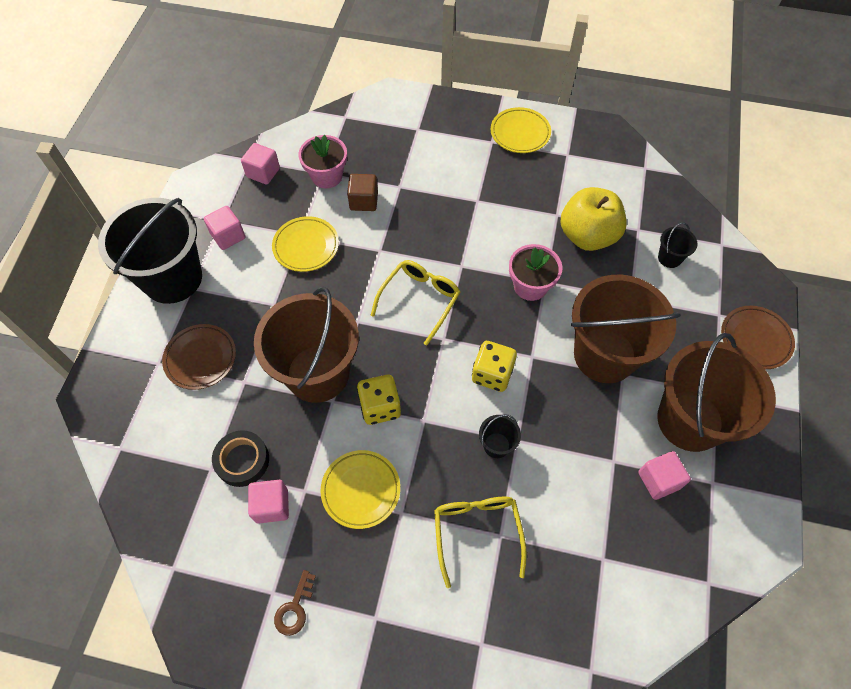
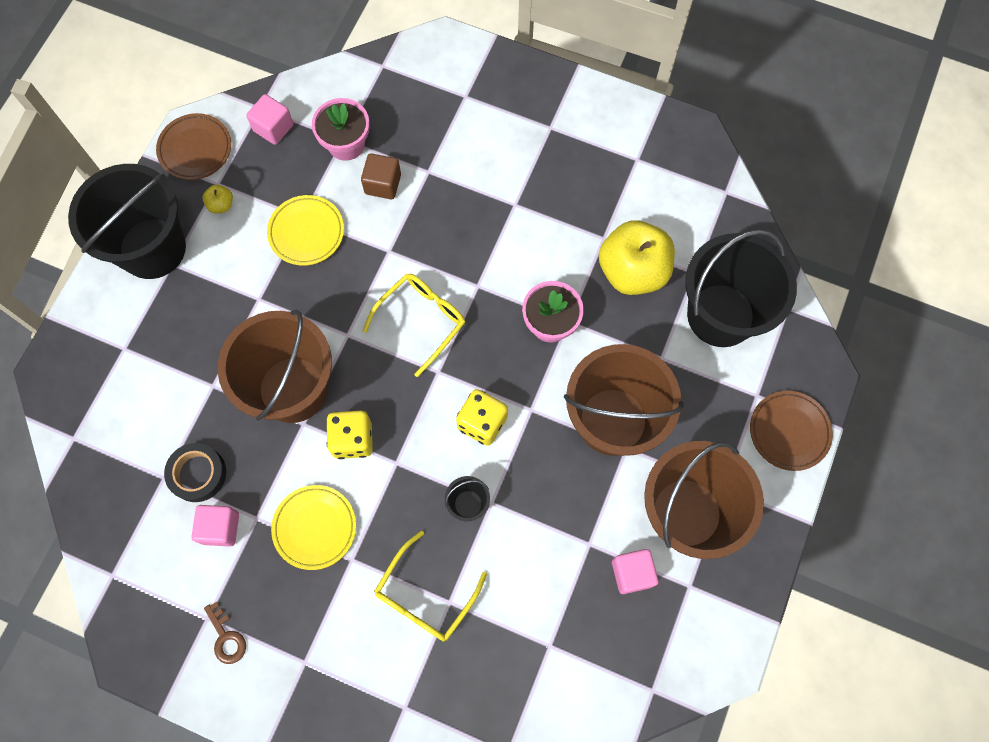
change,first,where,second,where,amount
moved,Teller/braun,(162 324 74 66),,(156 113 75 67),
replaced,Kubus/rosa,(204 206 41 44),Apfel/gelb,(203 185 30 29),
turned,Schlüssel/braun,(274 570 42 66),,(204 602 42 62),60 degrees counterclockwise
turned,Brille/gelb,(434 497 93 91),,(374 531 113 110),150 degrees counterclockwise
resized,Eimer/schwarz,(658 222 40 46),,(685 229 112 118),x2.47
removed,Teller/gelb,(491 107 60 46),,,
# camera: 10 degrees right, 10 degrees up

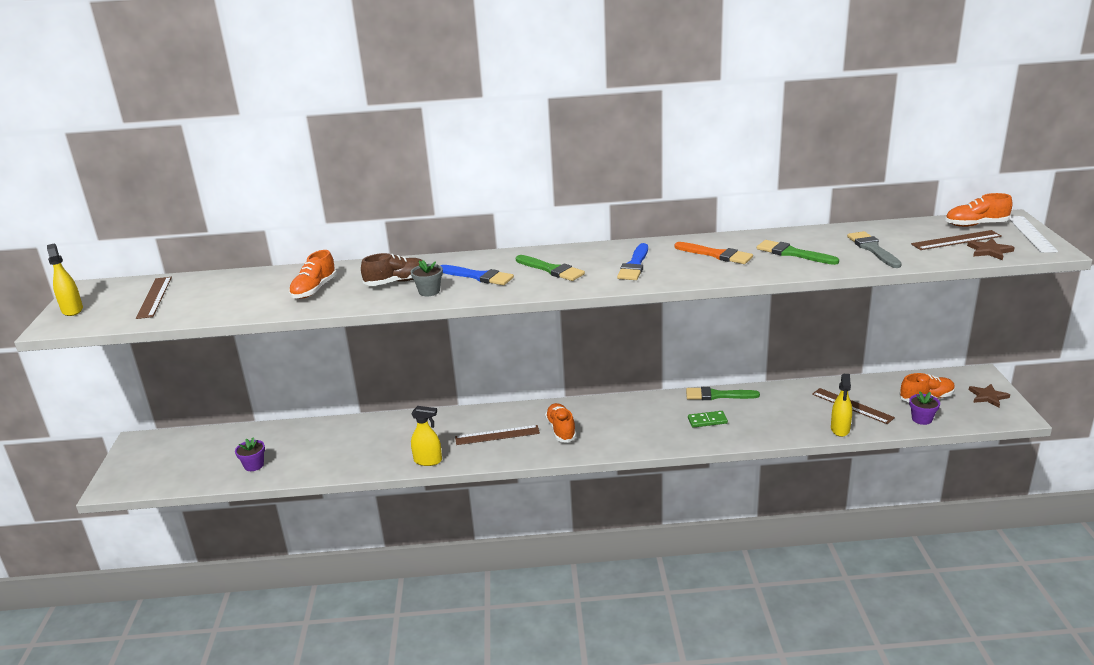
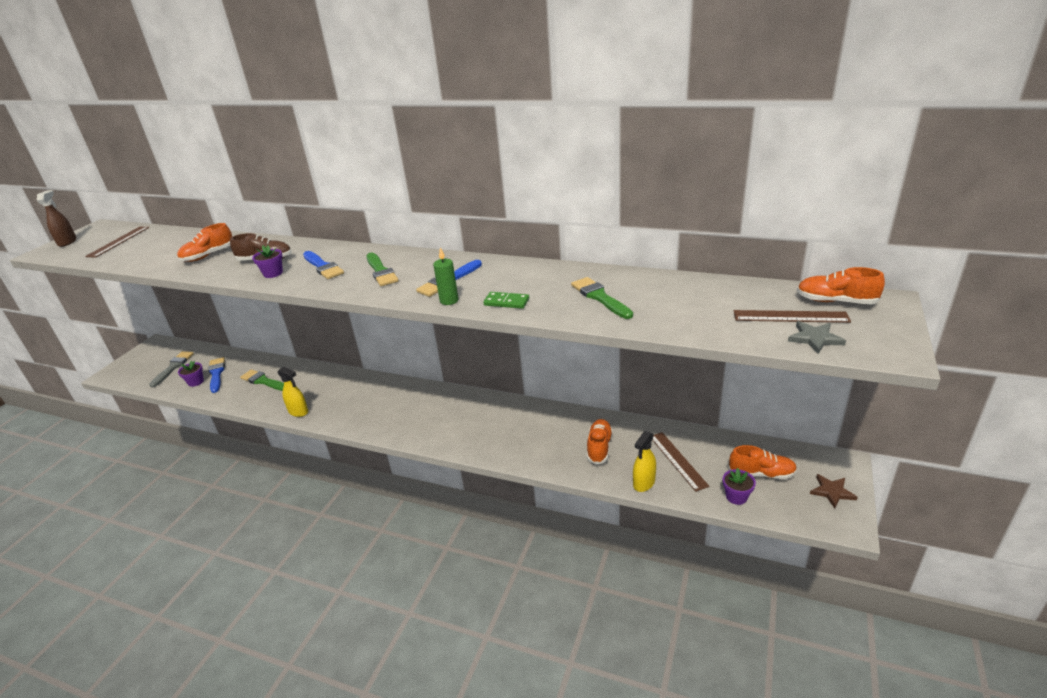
change,first,where,second,where,amount
recoloured,Sprühflasche/gelb,(47 244 36 72),Sprühflasche/braun,(37 190 40 57),
moved,Pinsel/grau,(847 231 55 37),,(149 351 45 36),
added,,,Pinsel/blau,(208 357 17 36),
moved,Pinsel/grün,(686 387 74 13),,(240 369 44 22),
recoloured,Blumentopf/grau,(411 260 32 36),Blumentopf/lila,(252 245 31 33),
added,,,Kerze/grün,(433 248 25 57),
moved,Dominostein/grün,(688 411 40 17),,(483 292 46 17),
moved,Schuh/orange,(545 403 32 39),,(587 419 26 46),
recoloured,Stern/braun,(967 238 48 22),Stern/grau,(788 321 58 33),
removed,Lineal/braun,(455 425 85 20),,,
removed,Pinsel/orange,(674 242 79 22),,,
removed,Lineal/weiß,(1009 216 49 37),,,
# camera: 25 degrees right, 5 degrees up

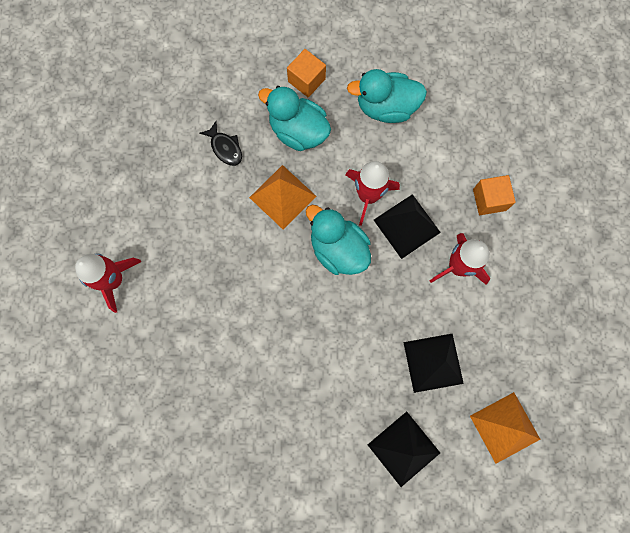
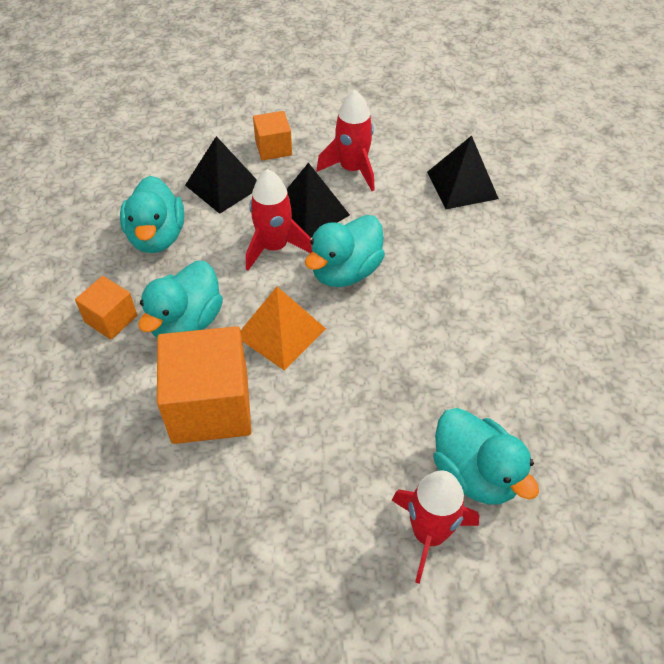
change,first,where,second,where,amount
replaced,Fisch/schwarz,(199 121 43 45),Kubus/orange,(157 326 95 118),
moved,Pyramide/schwarz,(368 411 72 76),,(185 136 72 78),
added,,,Ente/türkis,(433 408 106 97),
removed,Pyramide/orange,(470 392 70 72),,,
# camera: 95 degrees left, 25 degrees down

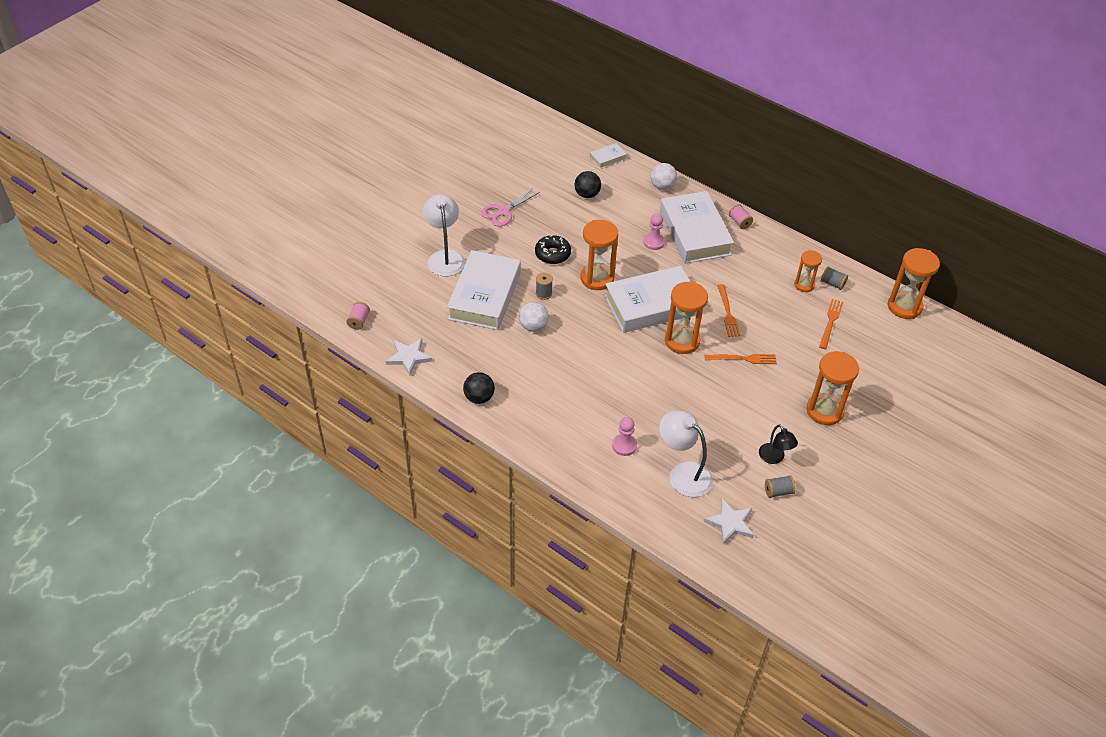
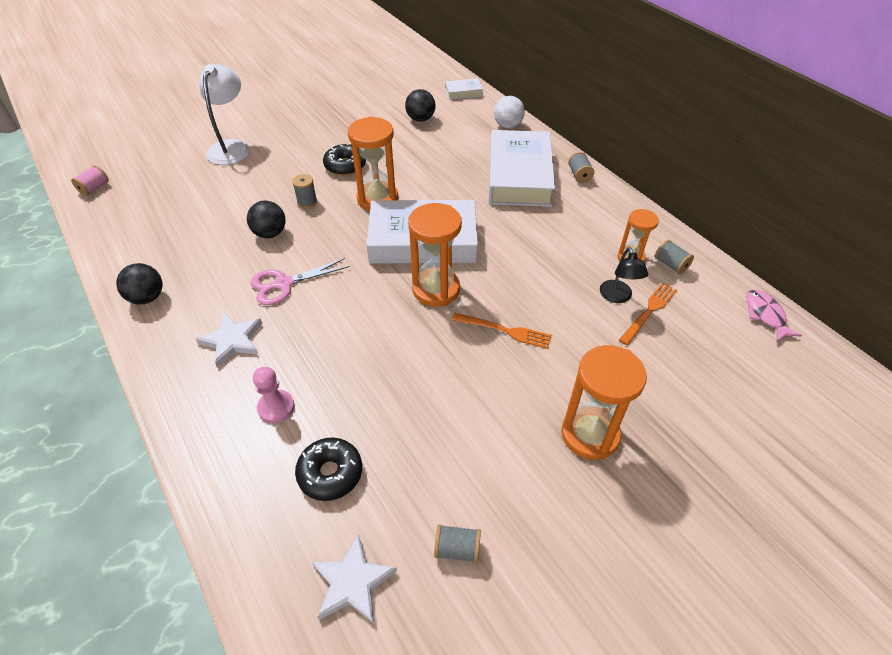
change,first,where,second,where,amount
moved,Stern/weiß,(386 338 46 37),,(196 313 66 55),
recoloured,Ball/weiß,(519 302 30 30),Ball/schwarz,(247 200 39 38),
moved,Schere/rosa,(481 188 59 39),,(250 258 100 47),
replaced,Lampe/weiß,(660 410 53 87),Donut/schwarz,(295 438 67 63),
recoloured,Garnrolle/rosa,(729 204 24 25),Garnrolle/grau,(568 152 26 31),
moved,Lampe/schwarz,(759 424 39 40),,(600 247 48 56),
replaced,Sanduhr/orange,(887 248 53 71),Fisch/rosa,(746 290 56 52),
removed,Buch/weiß,(447 250 74 80),,,
removed,Bauer/rosa,(643 213 22 37),,,
removed,Gabel/orange,(717 284 23 53),,,
# camera: 20 degrees right, 0 degrees up

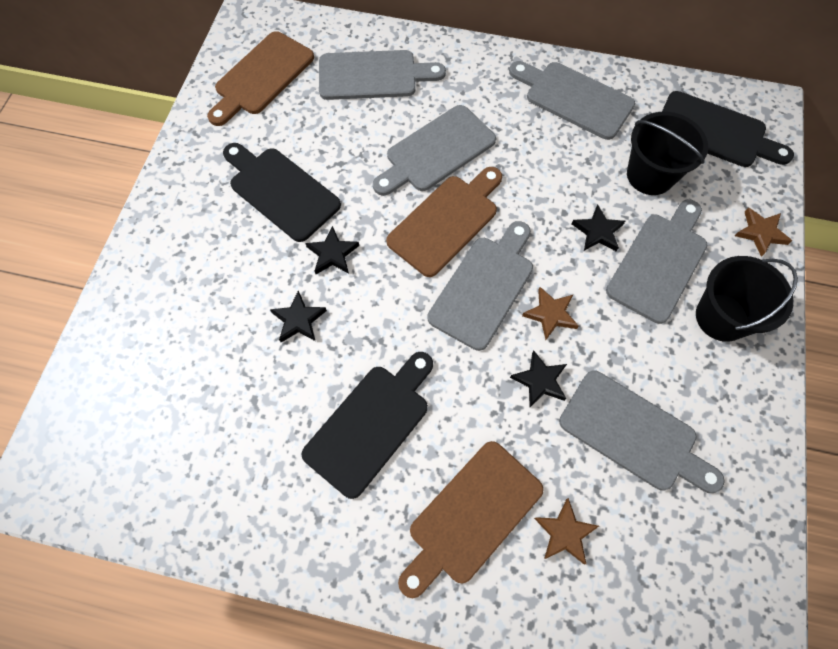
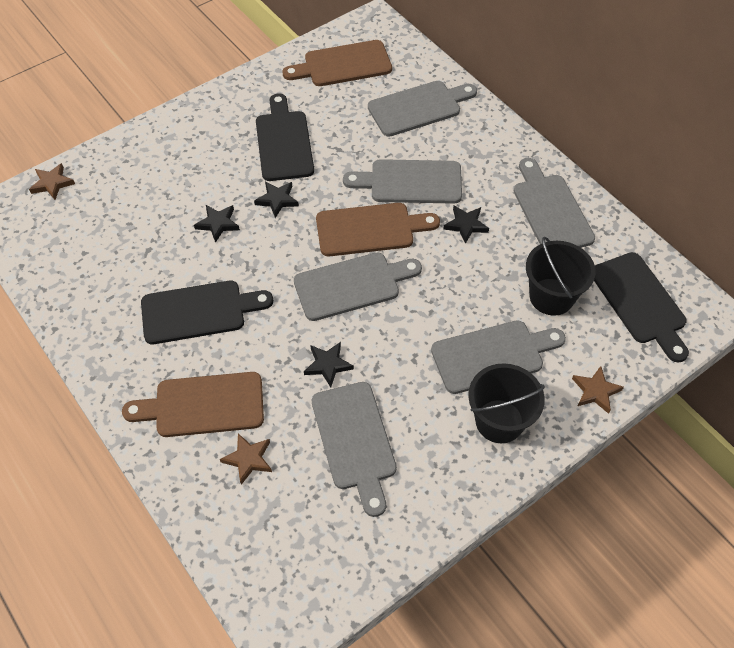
change,first,where,second,where,amount
moved,Stern/braun,(522 287 57 53),,(29 163 46 37),
turned,Schneidebrett/grau,(319 50 127 50),,(368 81 109 56),60 degrees counterclockwise
moved,Stern/schwarz,(572 205 53 47),,(443 206 46 38),
# camera: 40 degrees right, 10 degrees down

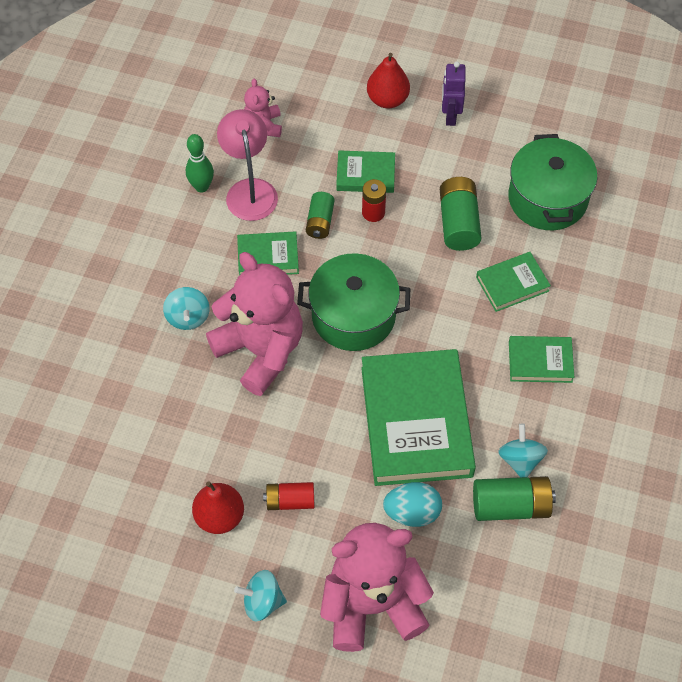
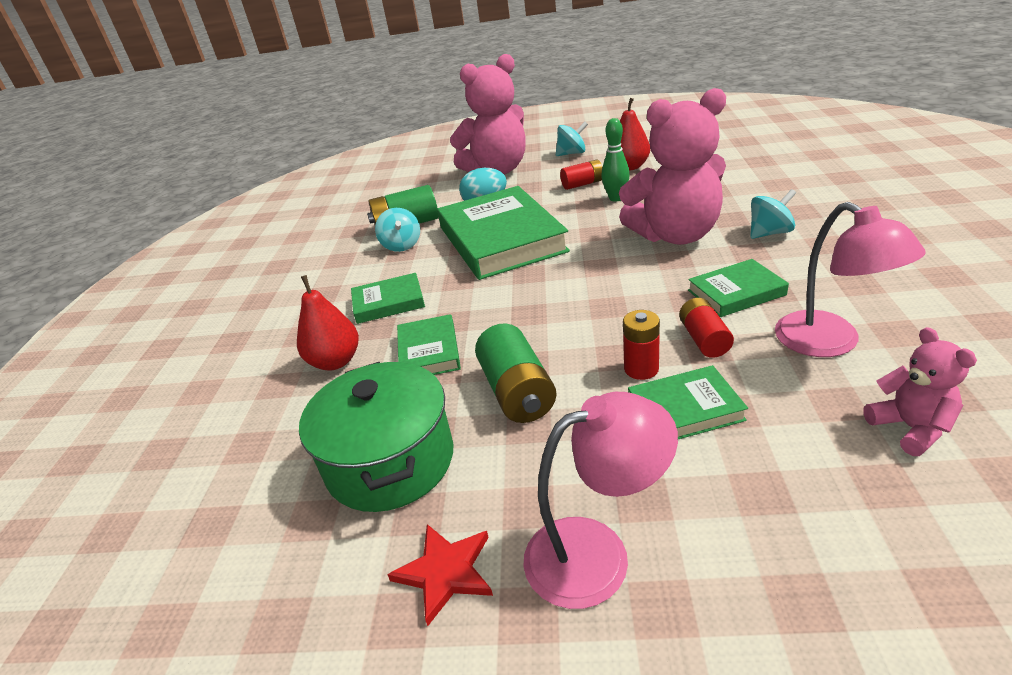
change,first,where,second,where,amount
moved,Birne/rot,(367 53 43 55),,(297 275 62 95),
added,,,Stern/rot,(387 524 106 102),
turned,Buch/grün,(476 252 75 60),,(397 314 64 61),60 degrees counterclockwise
replaced,Roboter/lila,(442 61 24 65),Lampe/rosa,(523 392 155 217),
moved,Bowlingkegel/grün,(186 134 28 59),,(601 118 29 84),
turned,Teddybär/rosa,(206 252 97 144),,(619 88 107 157),45 degrees counterclockwise
recoloured,Batterie/grün,(306 192 29 47),Batterie/rot,(679 298 55 60),
turned,Kreisel/türkis,(163 287 47 43),,(750 189 46 50),90 degrees clockwise
removed,Kochtopf/grün,(297 253 113 98),,,
# camera: 170 degrees right, 25 degrees down

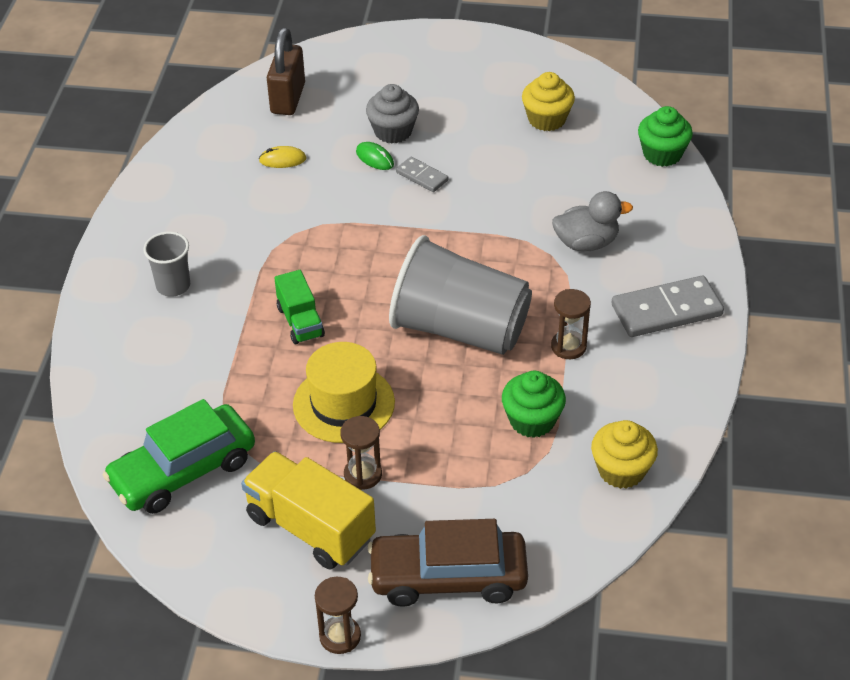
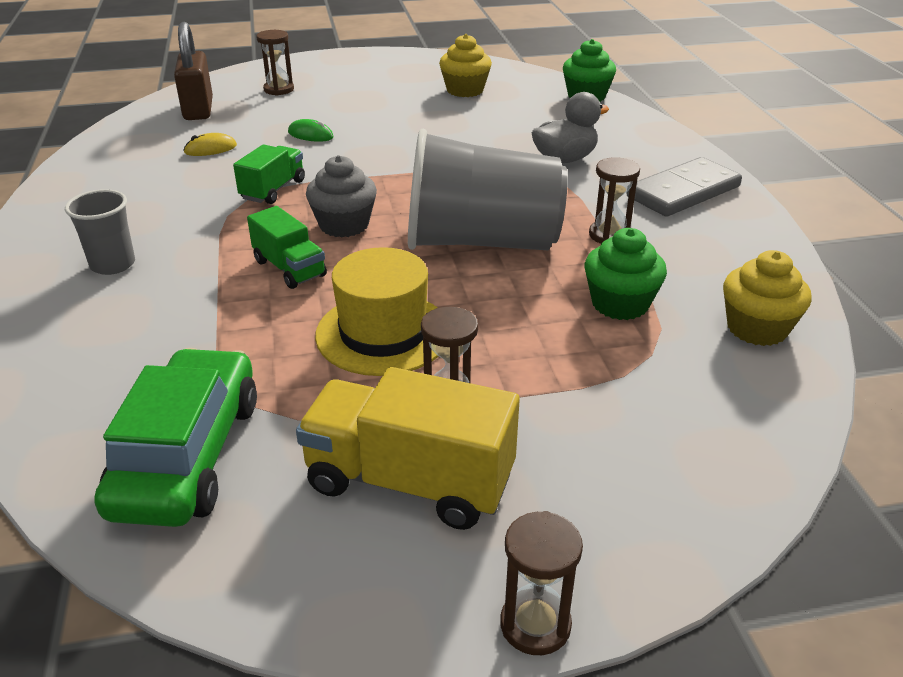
change,first,where,second,where,amount
turned,Auto/grün,(102 399 153 115),,(94 348 163 179),150 degrees clockwise
added,,,Lastwagen/grün,(233 144 72 60),
added,,,Sanduhr/braun,(256 30 38 66),
moved,Muffin/grau,(366 84 53 60),,(306 155 71 82),
removed,Auto/braun,(368 519 160 88),,,
removed,Dominostein/grau,(396 157 53 35),,,
# camera: 20 degrees left, 10 degrees down

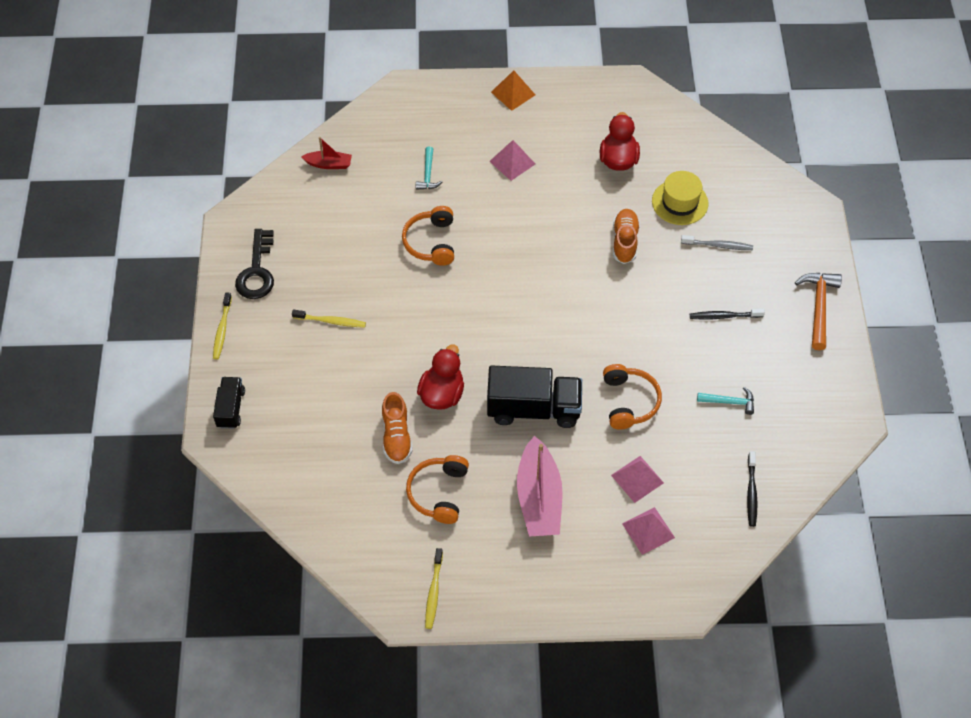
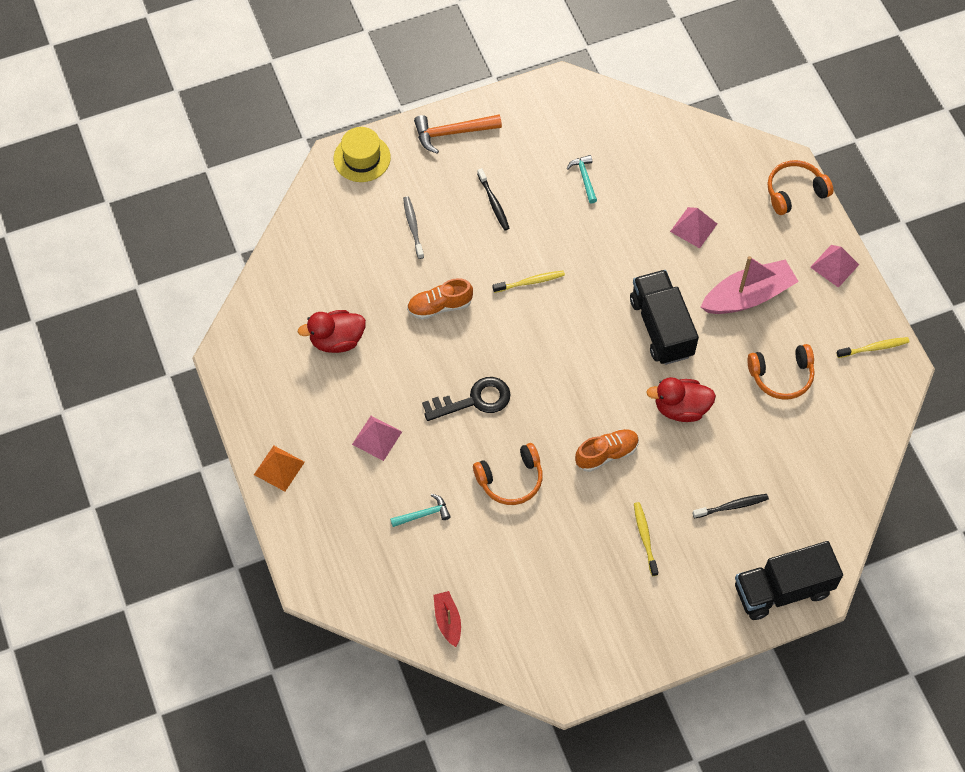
change,first,where,second,where,amount
moved,Hut/gelb,(652 171 56 54),,(334 127 57 55),
moved,Schlüssel/schwarz,(235 229 39 70),,(422 377 89 44),
moved,Zahnbürste/gelb,(213 292 19 67),,(493 271 72 22),
moved,Schuh/orange,(382 392 31 72),,(575 429 64 43),
moved,Zahnbürste/schwarz,(747 451 10 76),,(692 494 77 25),
resized,Lastwagen/schwarz,(213 377 32 52),,(735 541 108 79),x1.81
moved,Kopfhörer/orange,(603 364 59 66),,(768 160 66 55),
moved,Pyramide/rosa,(622 507 53 48),,(810 245 49 43),
# camera: 110 degrees left, 5 degrees up

